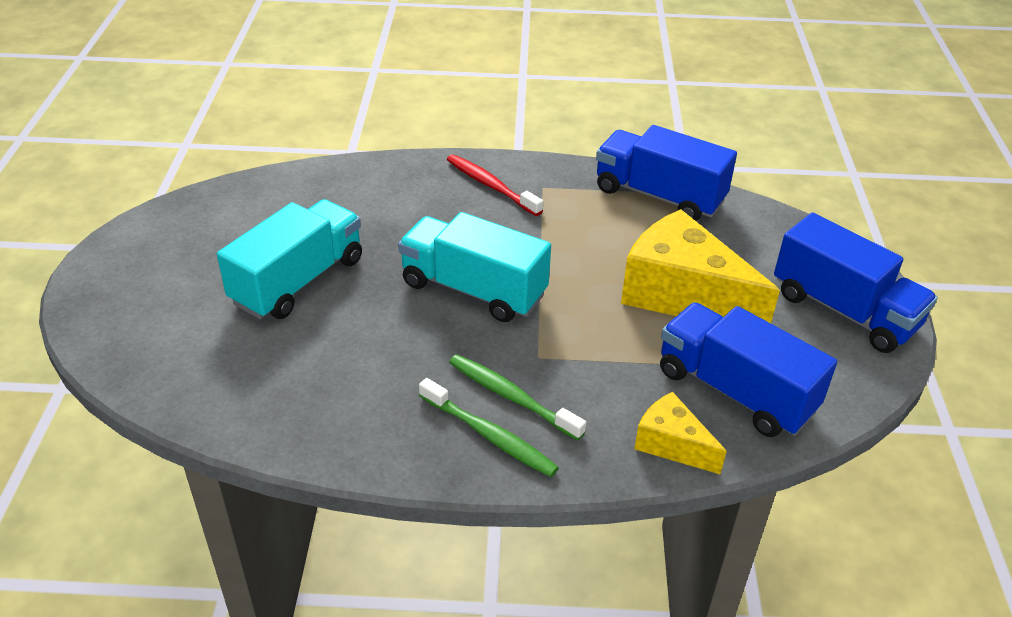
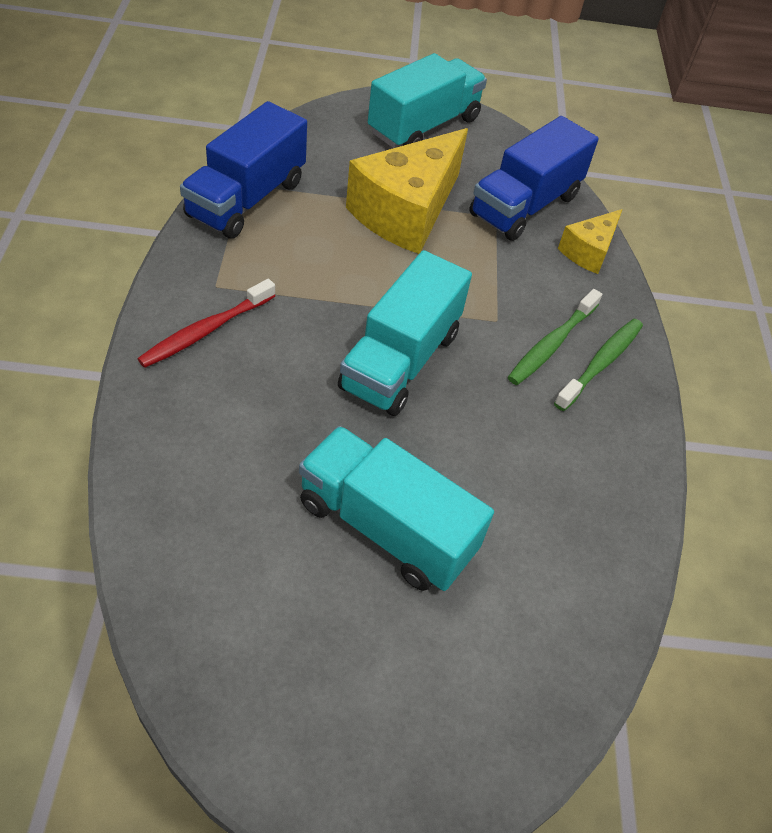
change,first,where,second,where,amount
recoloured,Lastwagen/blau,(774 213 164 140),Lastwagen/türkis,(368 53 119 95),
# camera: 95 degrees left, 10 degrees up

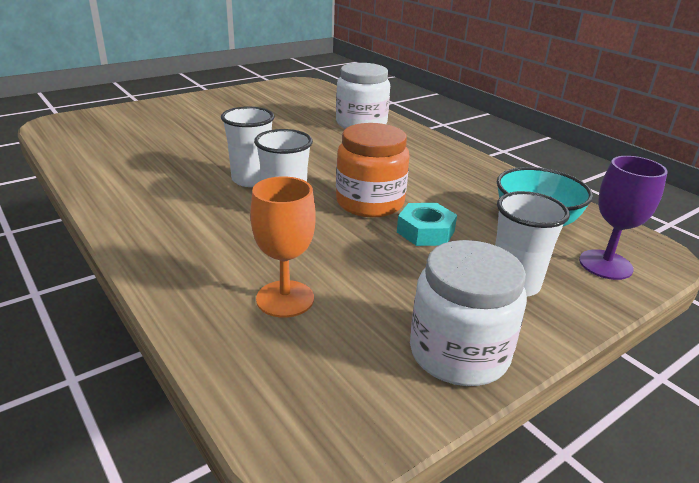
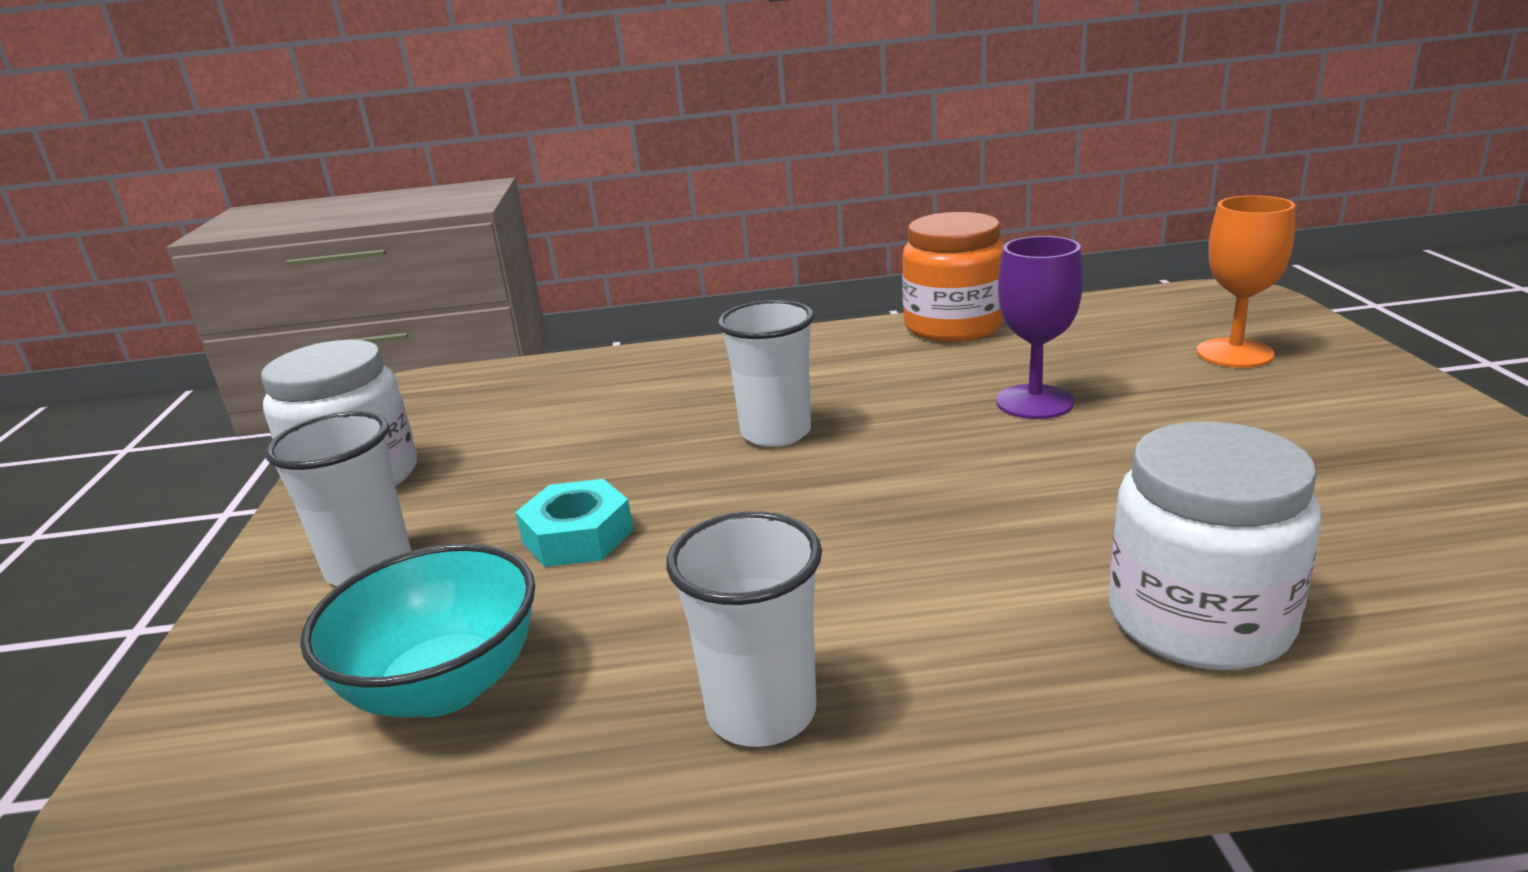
change,first,where,second,where,amount
moved,Becher/weiß,(221 107 54 80),,(666 511 156 236),
moved,Einmachglas/orange,(336 123 73 95),,(902 212 102 130),
moved,Kelch/lila,(579 156 89 124),,(996 236 87 183),
moved,Kelch/orange,(250 176 66 142),,(1196 195 99 173),
# camera: 125 degrees right, 5 degrees down

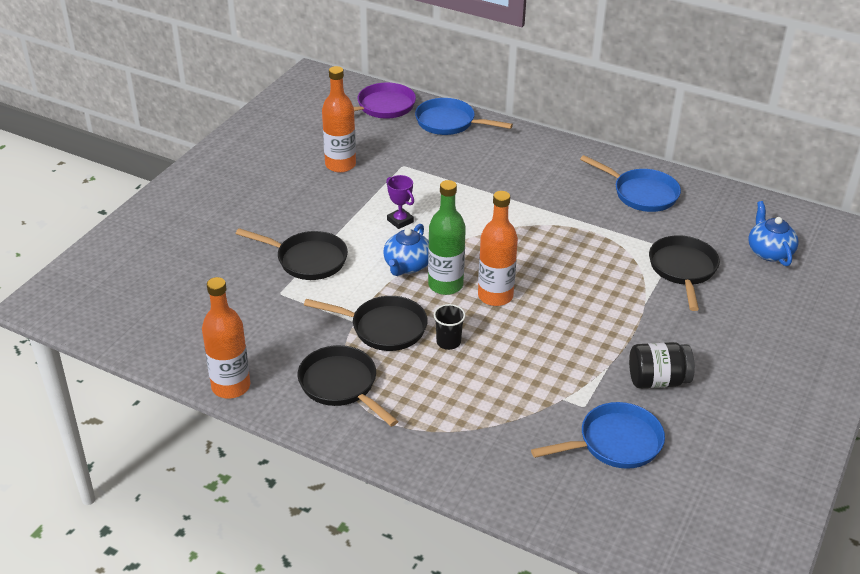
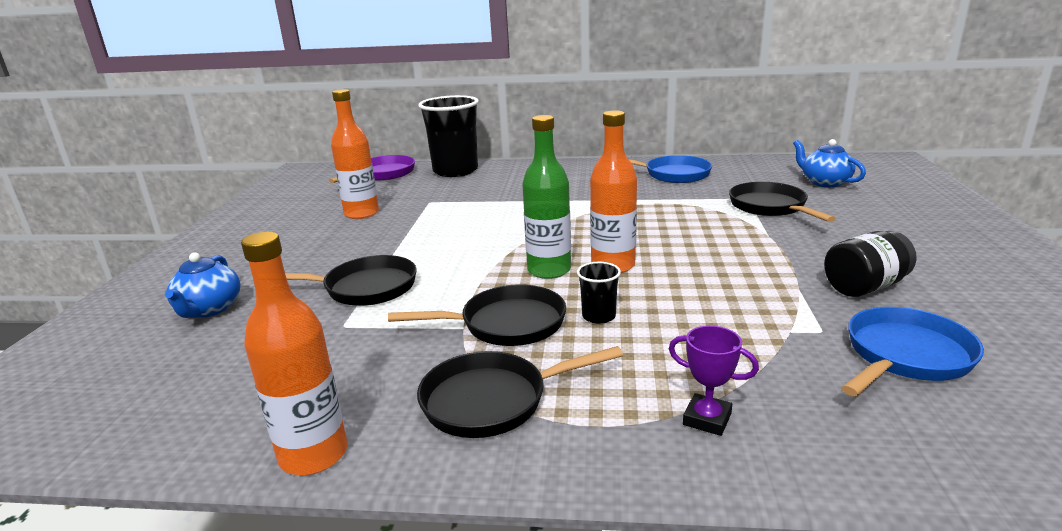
change,first,where,second,where,amount
moved,Teekanne/blau,(383 224 46 52),,(165 252 75 66),
turned,Pfanne/schwarz,(298 345 100 82),,(417 346 206 92),45 degrees counterclockwise
replaced,Pfanne/blau,(415 98 98 37),Becher/schwarz,(418 95 61 82),
moved,Pokal/lila,(386 175 28 54),,(669 326 90 110),
# camera: 20 degrees left, 15 degrees down

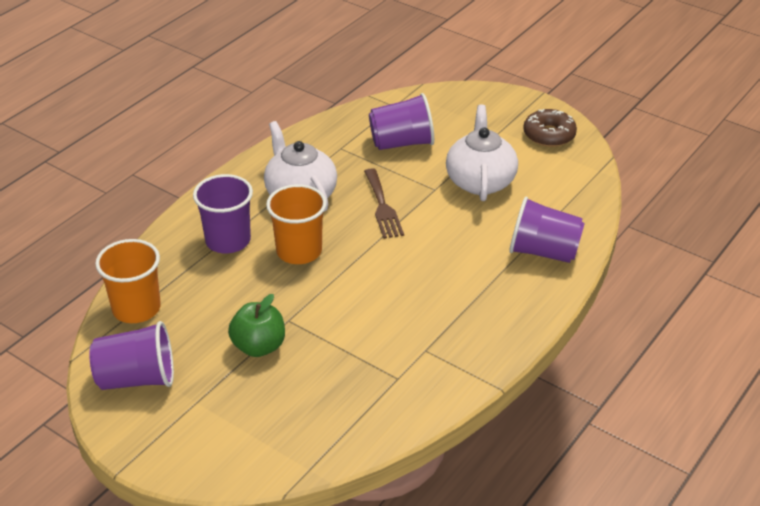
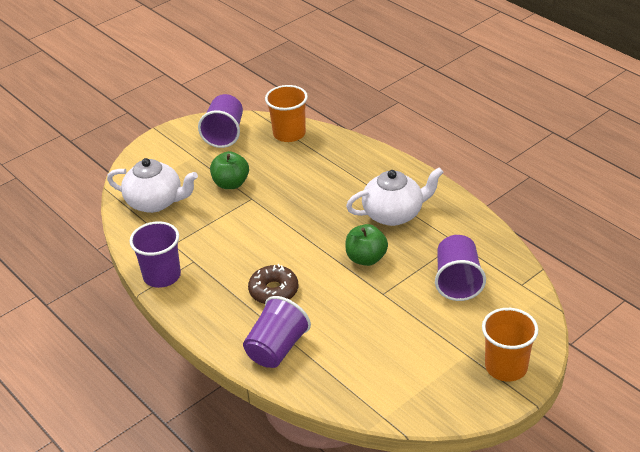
change,first,where,second,where,amount
moved,Teekanne/weiß,(446 105 72 96),,(107 158 91 55),
moved,Becher/lila,(193 174 60 79),,(129 221 52 67),
moved,Donut/braun,(523 109 54 38),,(248 264 50 40),
replaced,Gabel/braun,(364 168 40 71),Apfel/grün,(345 224 43 42),
moved,Becher/orange,(266 184 61 80),,(482 308 56 74),
# camera: 105 degrees right, 0 degrees up

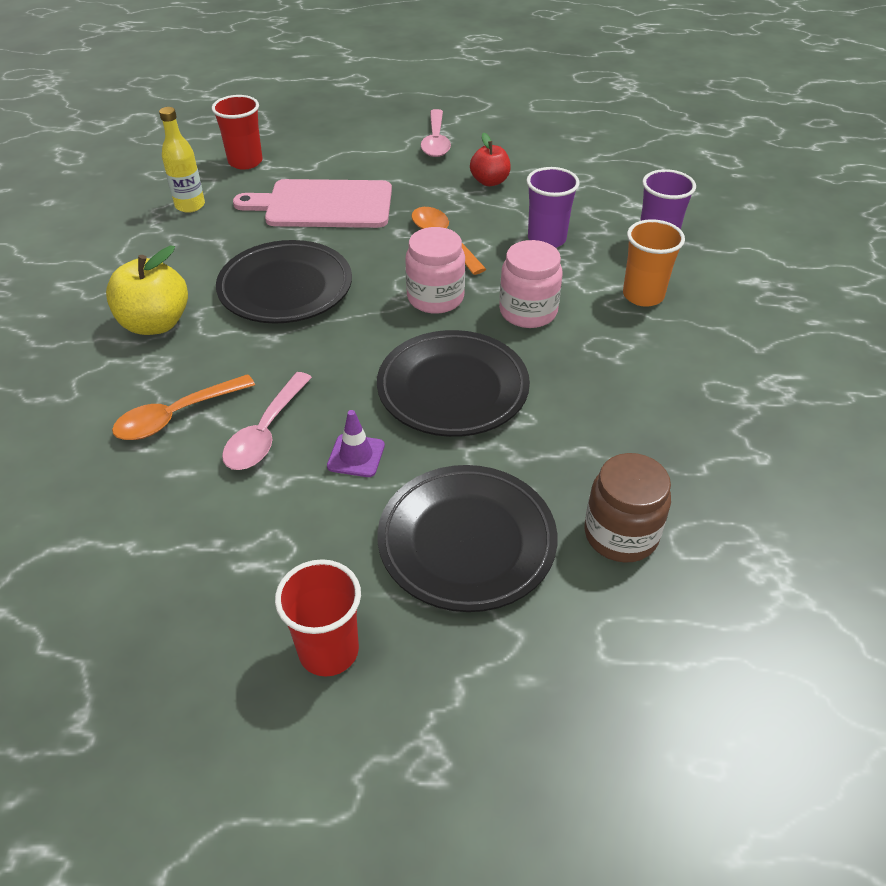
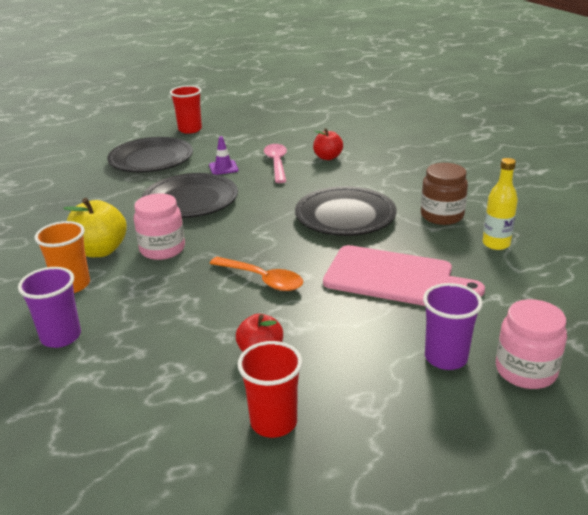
change,first,where,second,where,amount
moved,Apfel/gelb,(106 245 82 90),,(64 198 63 59),
moved,Becher/rot,(212 95 51 75),,(237 341 65 97),
replaced,Löffel/orange,(112 374 143 66),Apfel/rot,(313 128 30 32),
turned,Schneidebrett/rosa,(233 179 159 49),,(323 245 162 61),45 degrees clockwise
moved,Einmachglas/braun,(584 453 87 110),,(421 163 47 62),
moved,Becher/lila,(526 167 54 81),,(423 283 60 87),
moved,Einmachglas/rosa,(405 227 60 87),,(496 299 71 90),
removed,Löffel/rosa,(421 109 30 48),,,
# camera: 155 degrees right, 15 degrees down

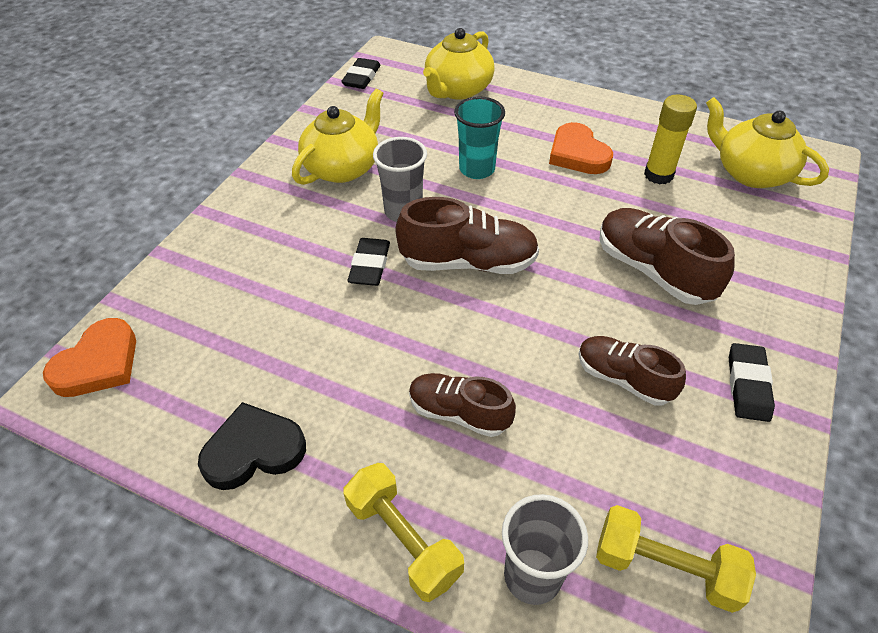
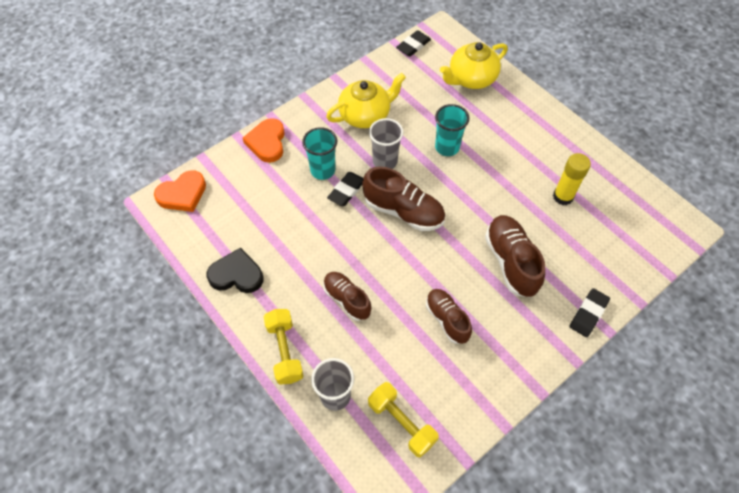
change,first,where,second,where,amount
moved,Herz/orange,(549 122 64 52),,(243 118 42 45),
added,,,Becher/türkis,(302 127 35 53),
moved,Radiergummi/schwarz,(729 343 46 79),,(569 288 41 49),
removed,Teekanne/gelb,(706 97 123 91),,,
# camera: 25 degrees right, 10 degrees up

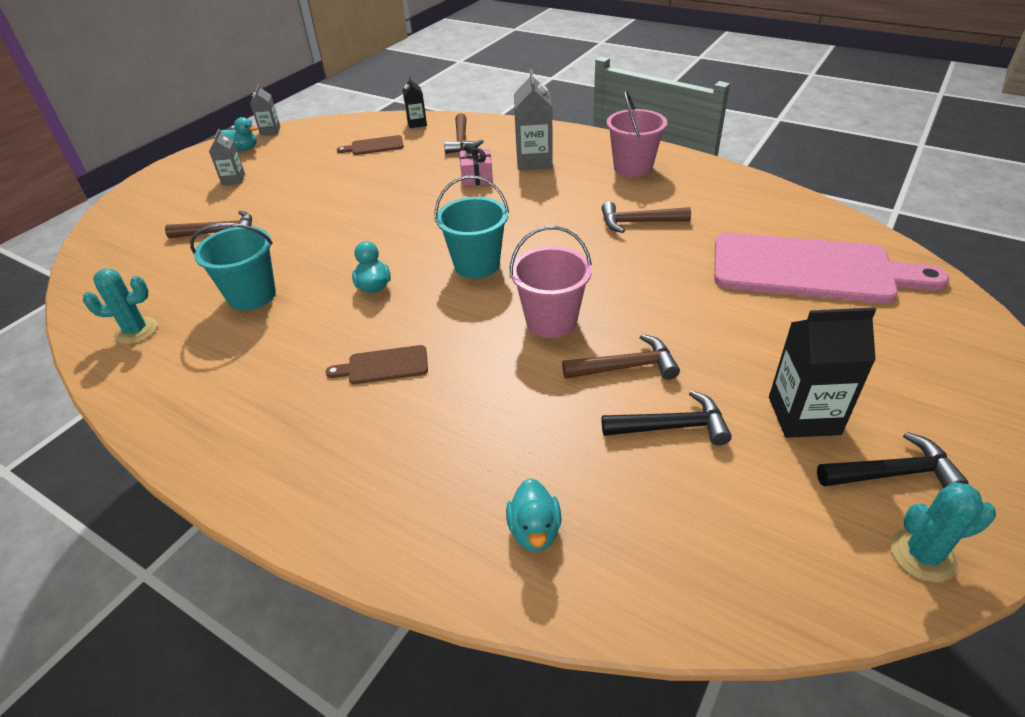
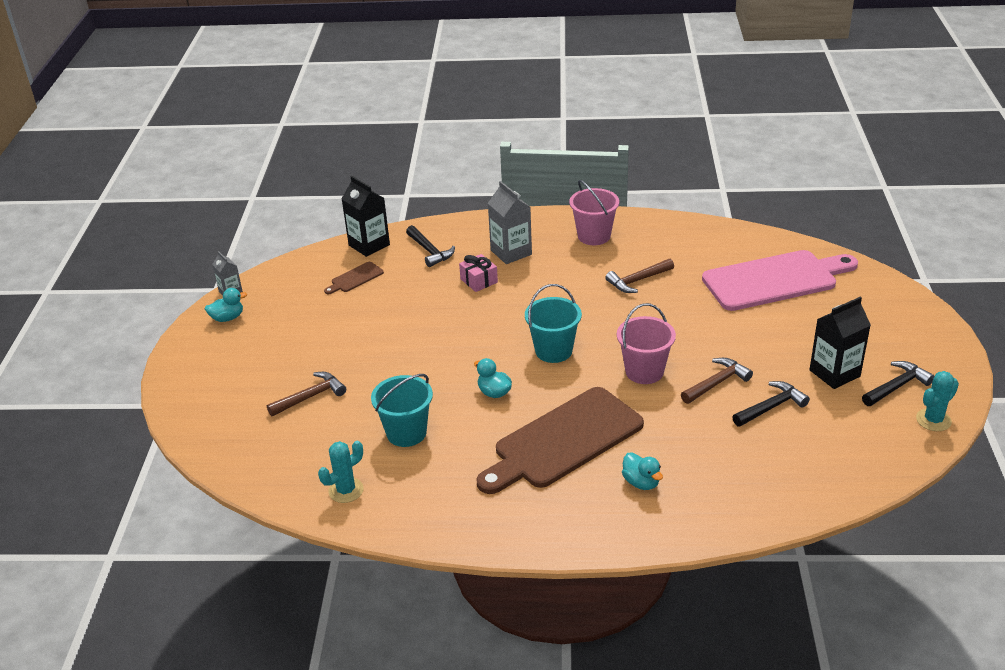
change,first,where,second,where,amount
resized,Getränkekarton/schwarz,(402 76 25 52),,(342 176 48 81),x1.73
recoloured,Hammer/braun,(444 113 40 41),Hammer/schwarz,(406 225 49 42),
resized,Schneidebrett/braun,(325 345 103 39),,(476 387 168 107),x2.41
moved,Ente/türkis,(506 478 56 73),,(622 452 41 38),
removed,Getränkekarton/grau,(209 129 36 56),,,
# camera: 30 degrees left, 5 degrees down

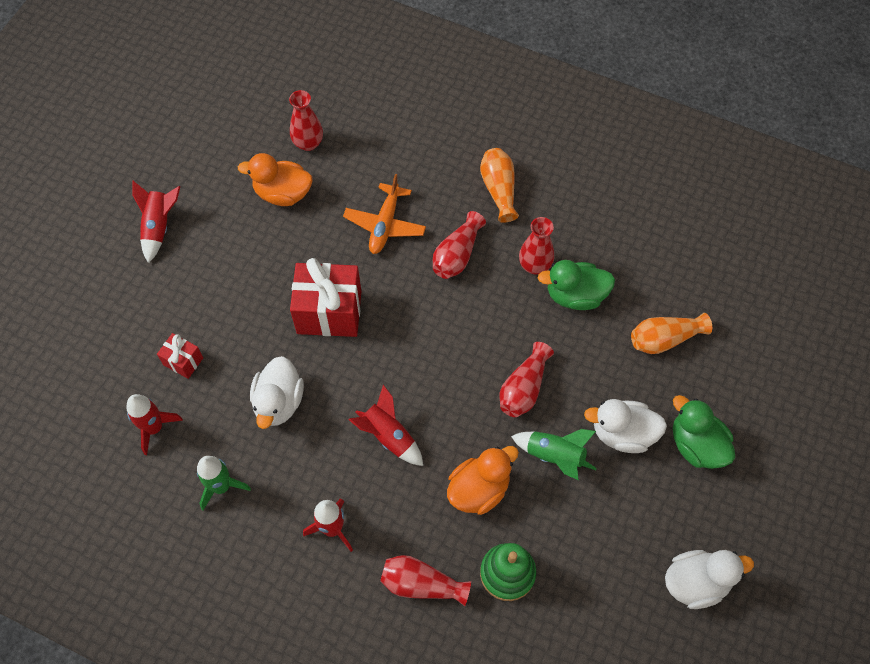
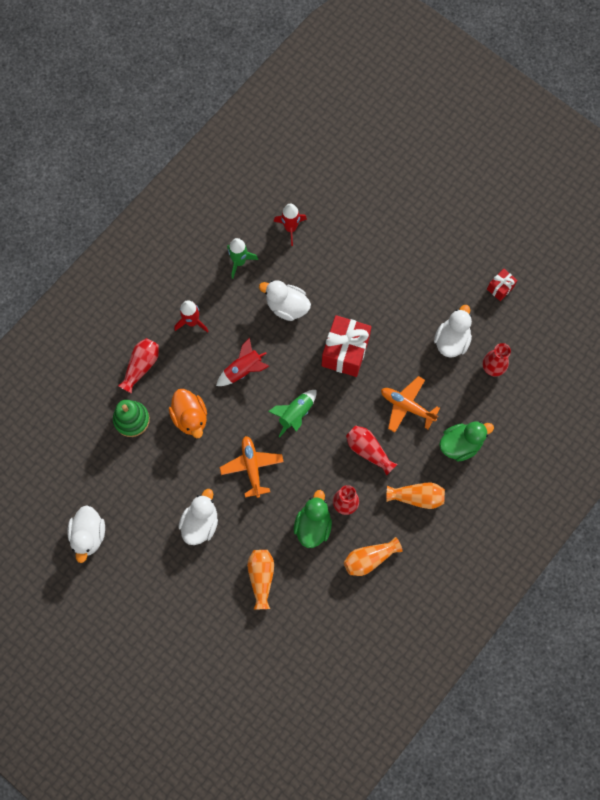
change,first,where,second,where,amount
replaced,Vase/rot,(499 342 55 75),Flugzeug/orange,(220 436 64 62),
moved,Rakete/grün,(511 429 86 51),,(268 390 48 47),
added,,,Vase/orange,(344 537 58 39),
recoloured,Ente/orange,(238 153 75 53),Ente/weiß,(434 305 38 53),
moved,Ente/grün,(673 395 63 74),,(439 421 55 41),
moved,Geschenk/rot,(157 333 46 46),,(487 269 31 32),
removed,Rakete/rot,(132 181 48 82),,,
# camera: 105 degrees right, 10 degrees up

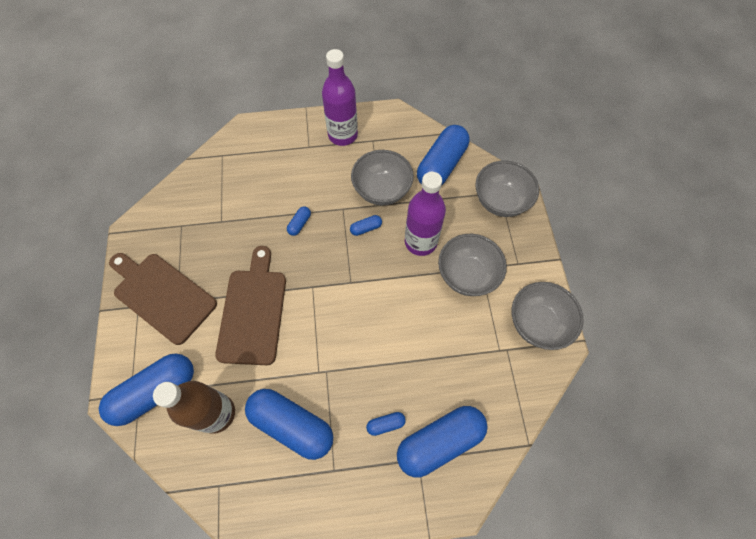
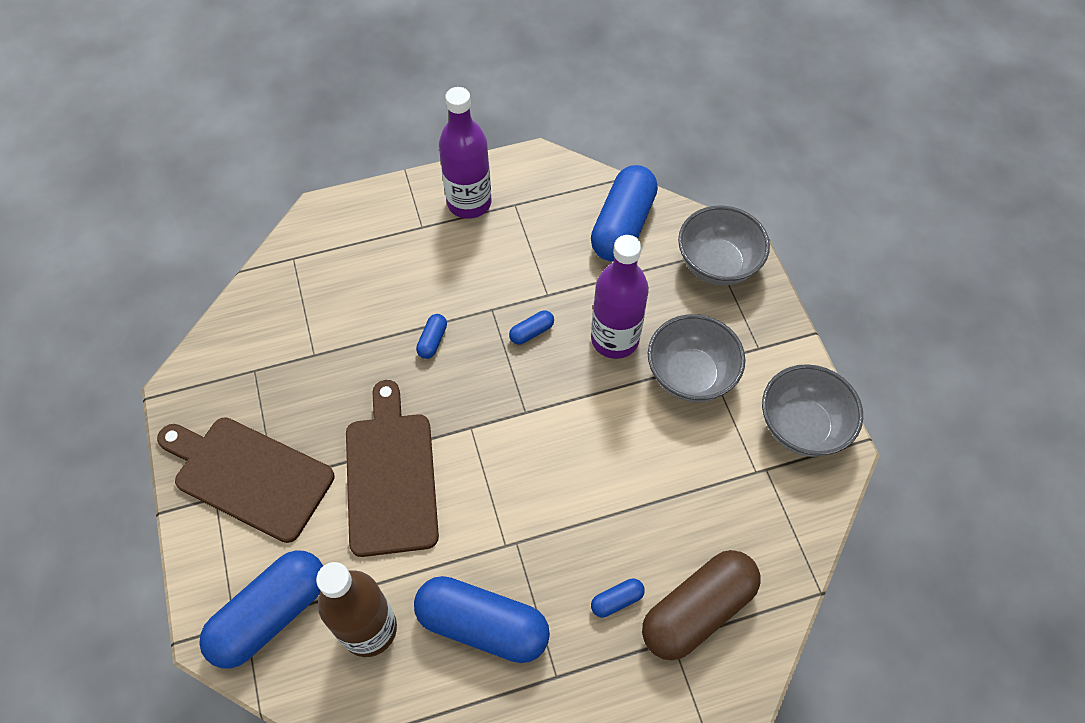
change,first,where,second,where,amount
recoloured,Kapsel/blau,(397 406 91 72),Kapsel/braun,(642 550 119 110),
removed,Schüssel/grau,(351 150 63 55),,,
# camera: 10 degrees left, 5 degrees down

